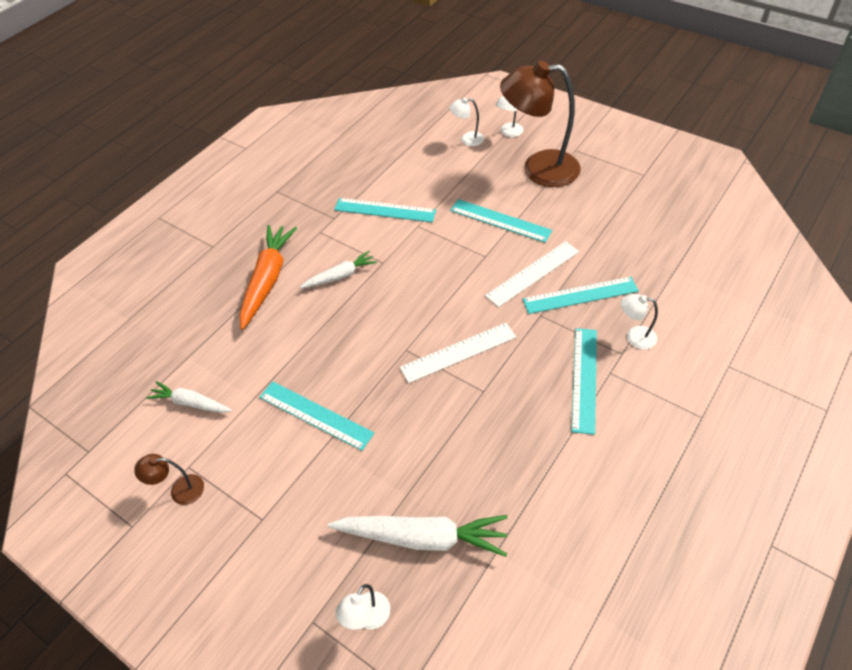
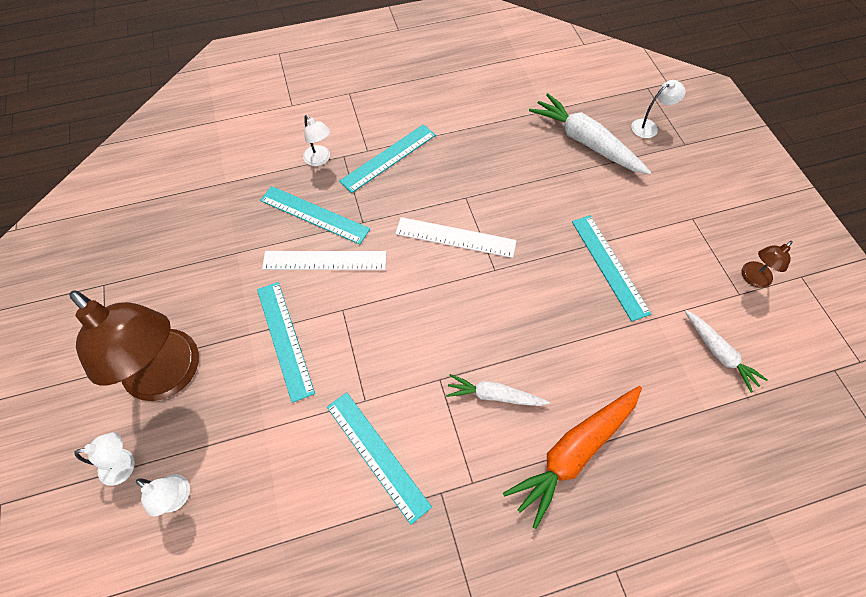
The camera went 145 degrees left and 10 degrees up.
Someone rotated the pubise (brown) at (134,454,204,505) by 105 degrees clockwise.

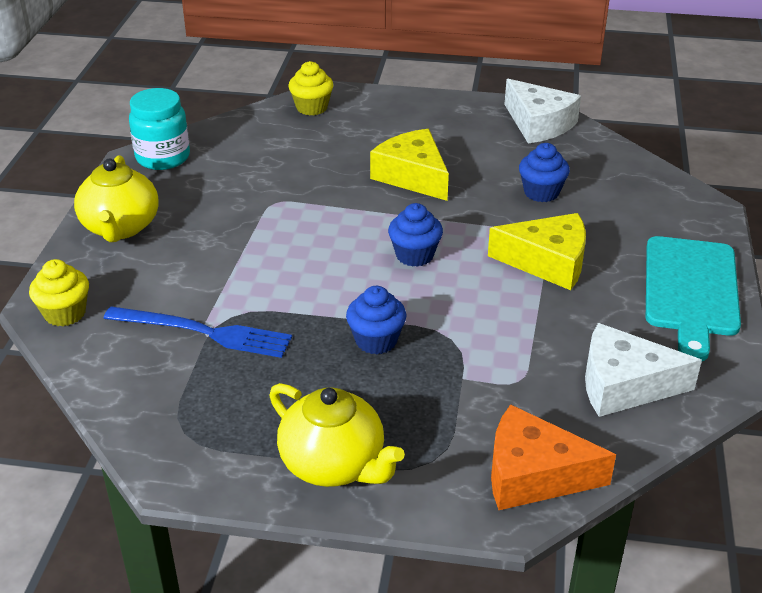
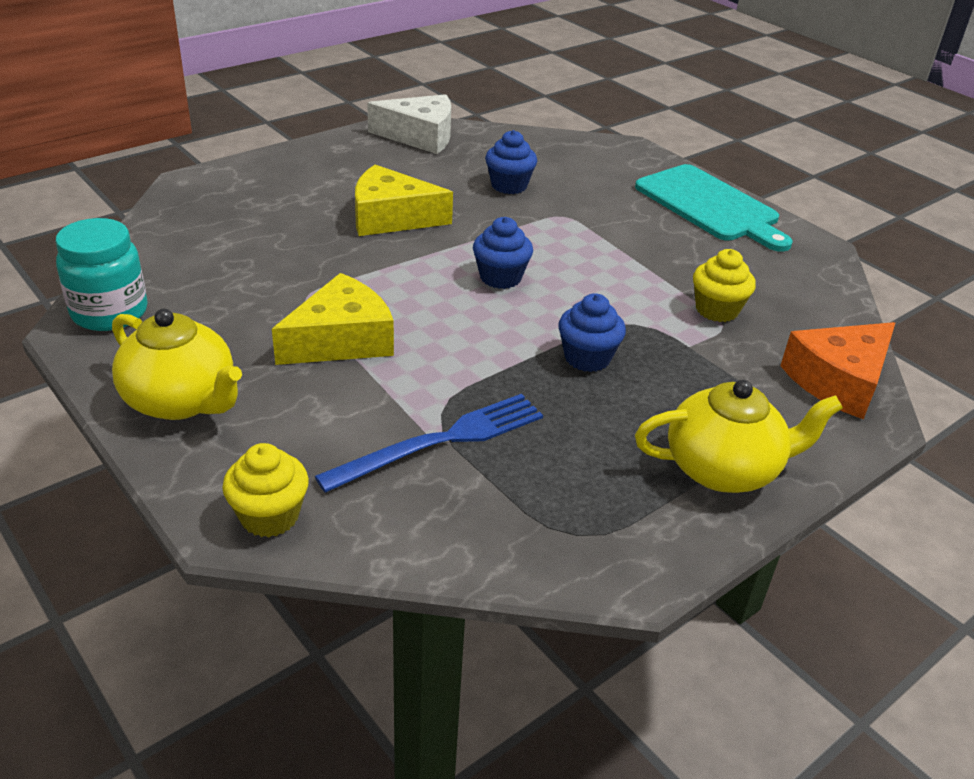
The camera went 50 degrees left and 0 degrees up.
Someone carried the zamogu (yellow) from (289,61,333,115) to (693,249,756,322).
Someone carried the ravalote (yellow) from (488,213,586,290) to (272,273,394,365).
Someone took away the ravalote (white) at (585,323,702,417).

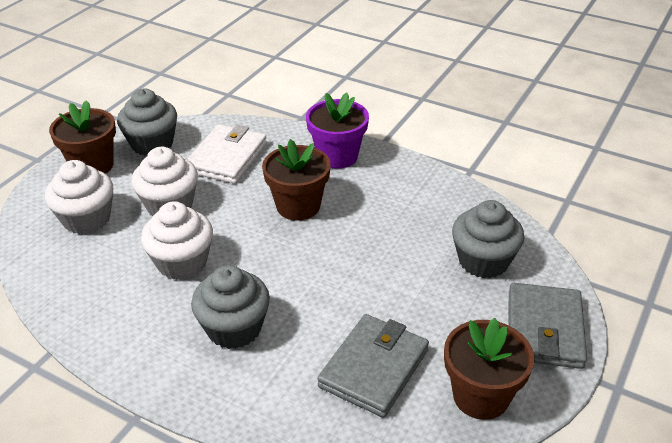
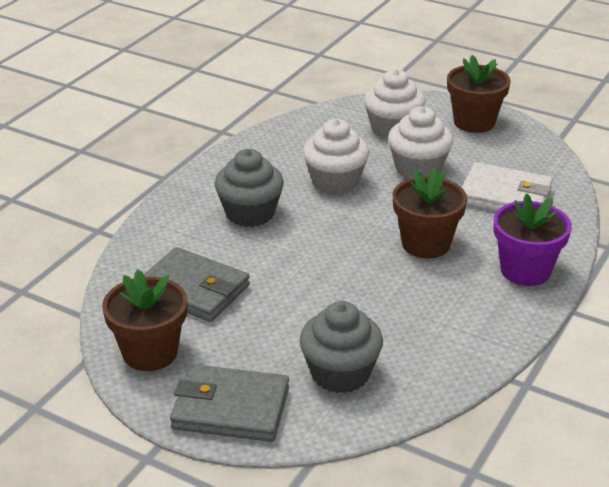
The camera went 90 degrees right and 5 degrees down.
Someone took away the zamogu (grey) at (117,88,177,156).

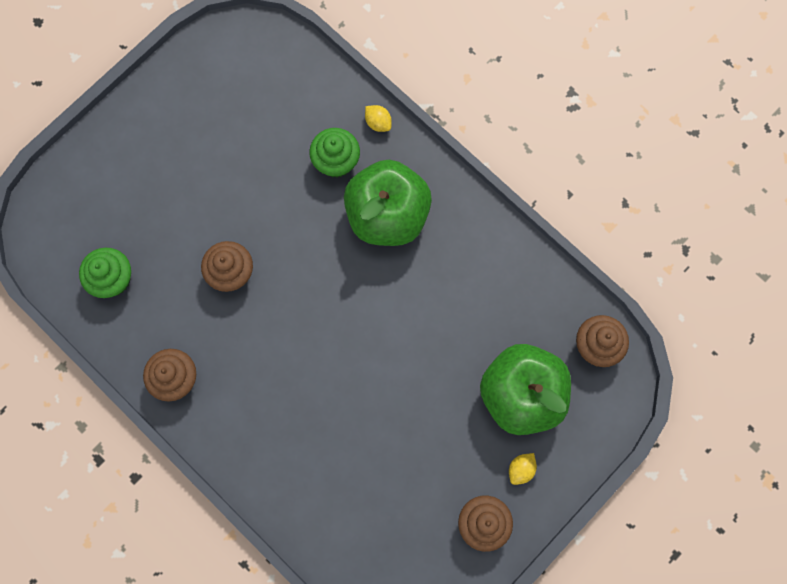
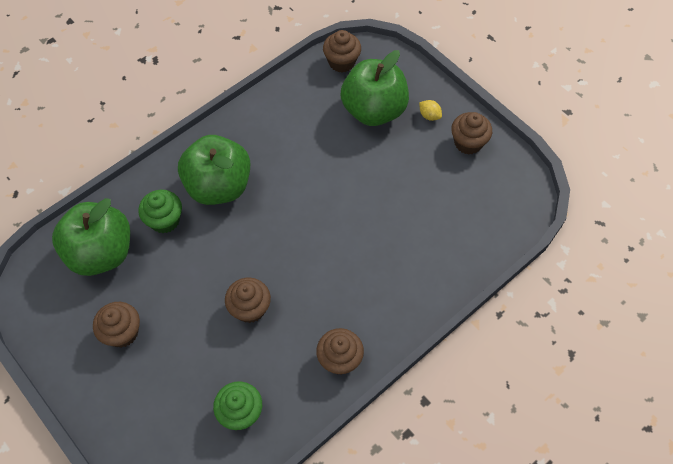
The camera went 85 degrees left and 15 degrees down.
Someone took away the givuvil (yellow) at (365,105,392,132).
Someone put down the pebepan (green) at (52,198,130,276).
Someone put down the zamogu (brown) at (93,302,140,348).

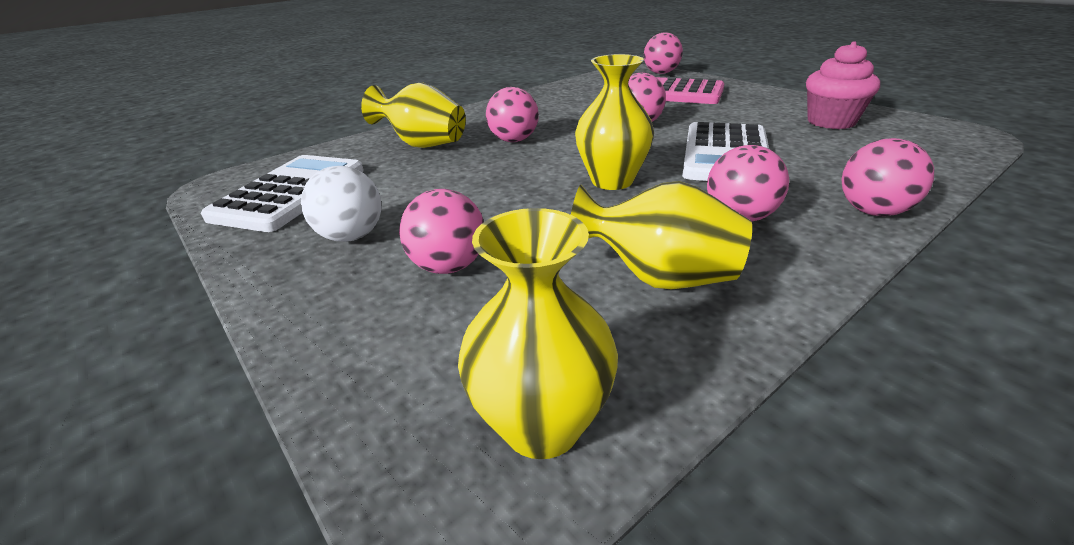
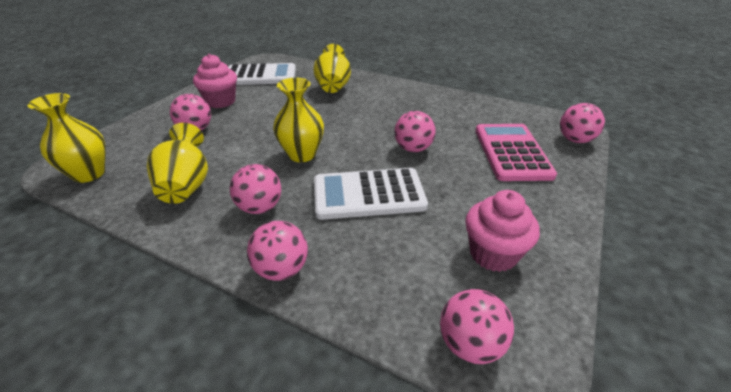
The camera went 65 degrees right and 5 degrees up.
Someone carried the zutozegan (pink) from (486,87,539,142) to (440,289,514,364).
Someone swapped the zutozegan (white) at (301,166,382,242) for the zamogu (pink) at (193,54,237,108).

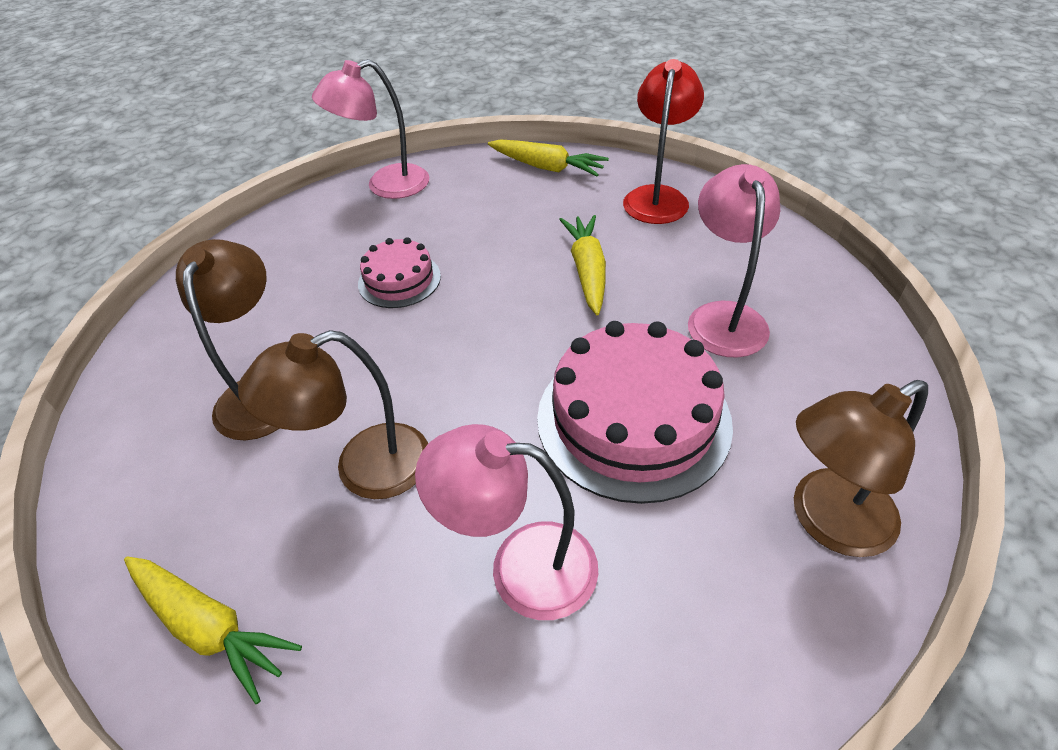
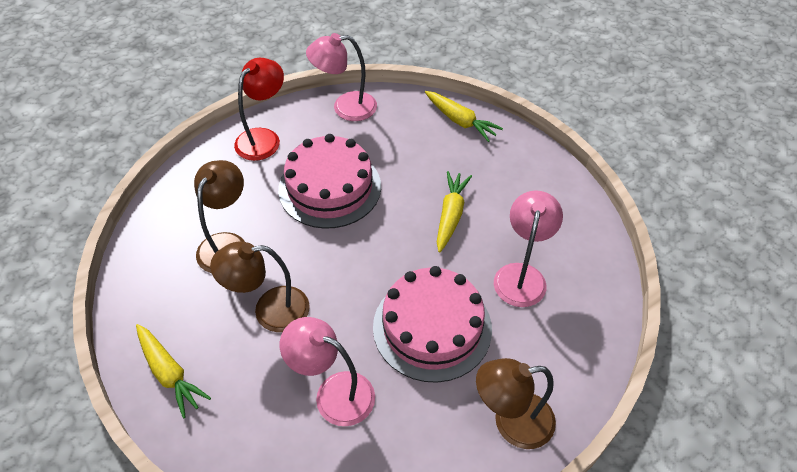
The camera went 15 degrees right and 5 degrees up.
Someone carried the pubise (red) from (623,59,704,224) to (234,58,284,161).
Someone scaled the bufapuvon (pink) at (358,237,441,308) by 1.88.

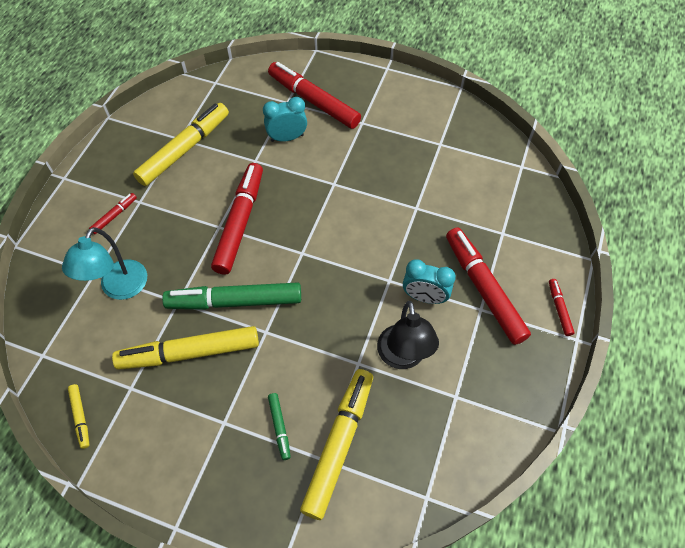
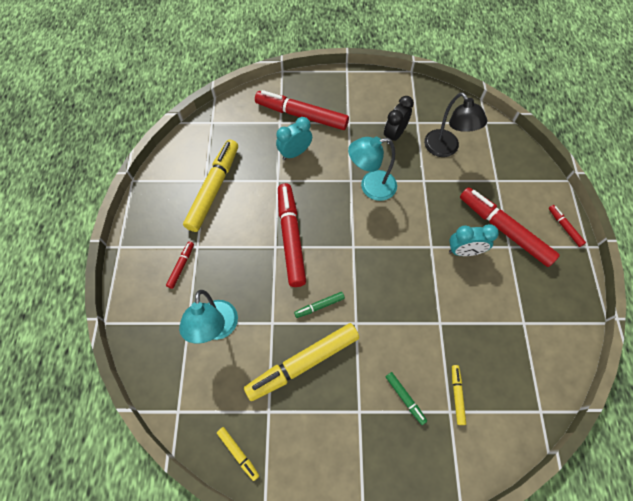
The camera went 20 degrees left and 5 degrees up.
Someone scaled the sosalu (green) at (162,282,301,310) by 0.45.
Someone carried the pubise (black) from (377,301,439,369) to (424,92,487,157).
Someone scaled the sosalu (yellow) at (300,369,373,520) by 0.45.
Someone put down the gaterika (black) at (384,96,414,144).
Someone put down the pubise (turquoise) at (348,137,397,201).

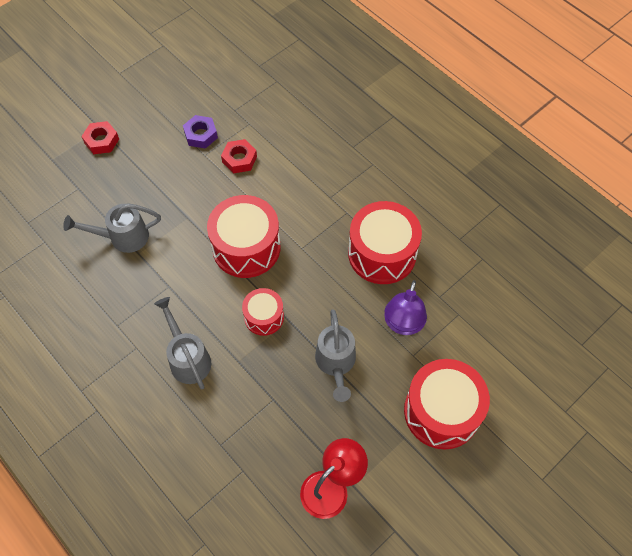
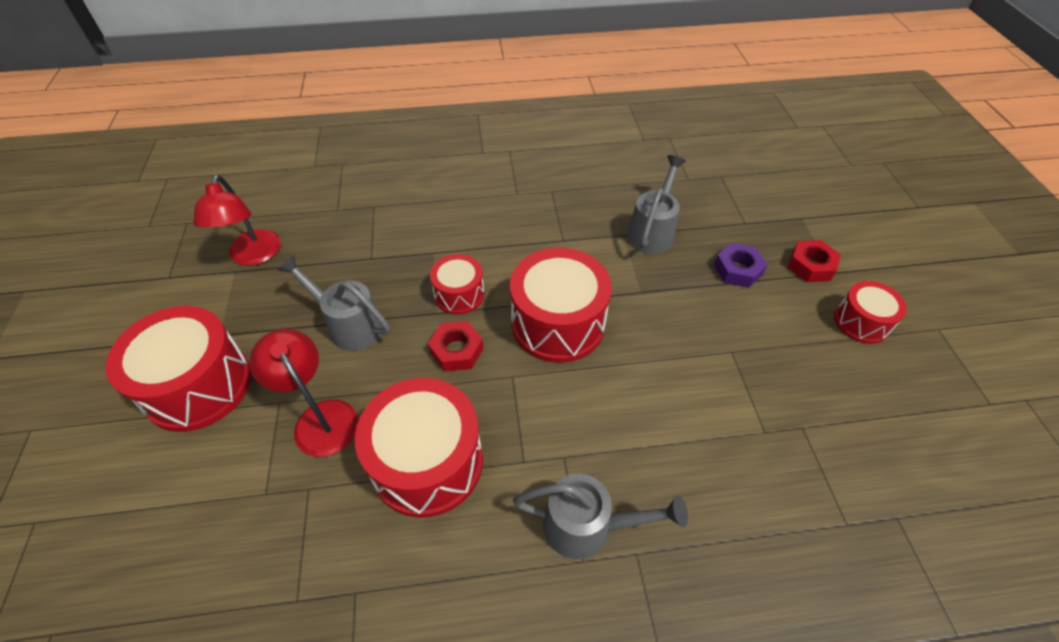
The camera went 125 degrees right and 10 degrees down.
Someone carried the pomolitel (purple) from (183,115,218,149) to (714,243,768,288).
Someone carried the pomolitel (red) from (221,139,257,173) to (428,321,484,372).
Someone repainted the pubise (purple) at (384,280,427,335), which became the pubise (red) at (249,329,358,457).
Someone carried the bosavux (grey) from (154,297,211,389) to (513,474,688,559).
Someone put down the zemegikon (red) at (834,281,907,344).

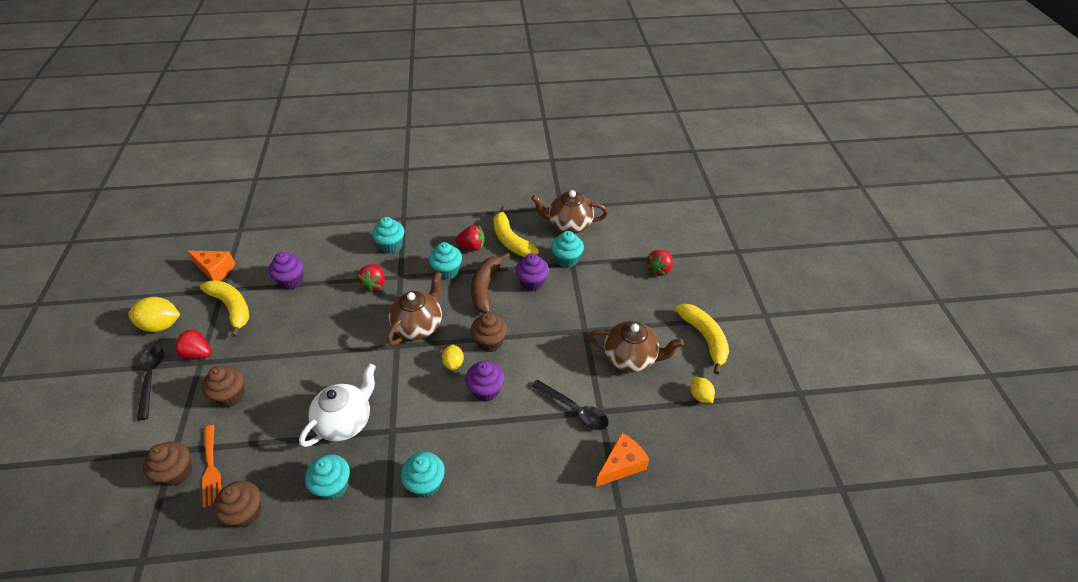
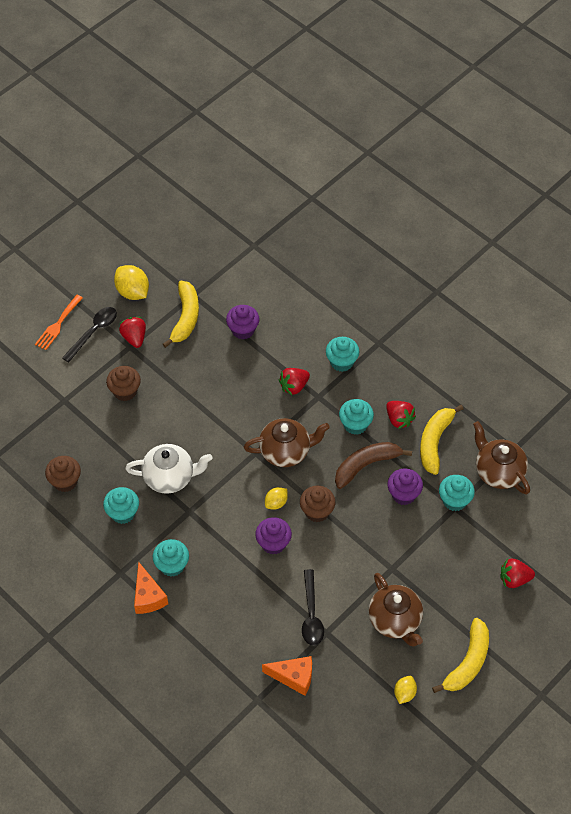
The camera went 50 degrees right and 10 degrees up.
Someone carried the ravalote (orange) from (187,250,236,281) to (134,561,168,614).
Someone carried the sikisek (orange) from (202,425,221,508) to (35,295,83,350).
Someone took away the zamogu (brown) at (143,441,192,486).

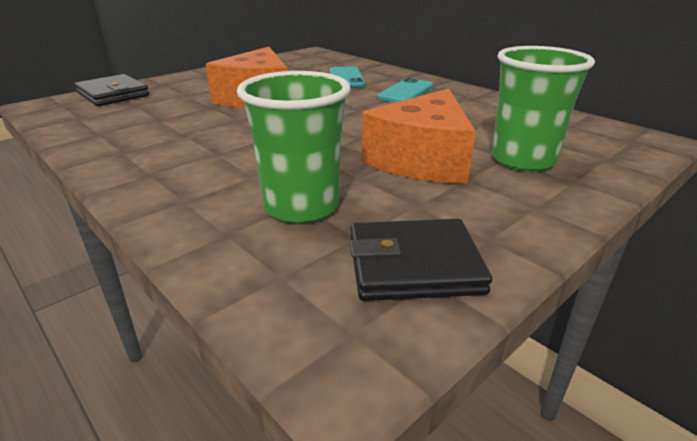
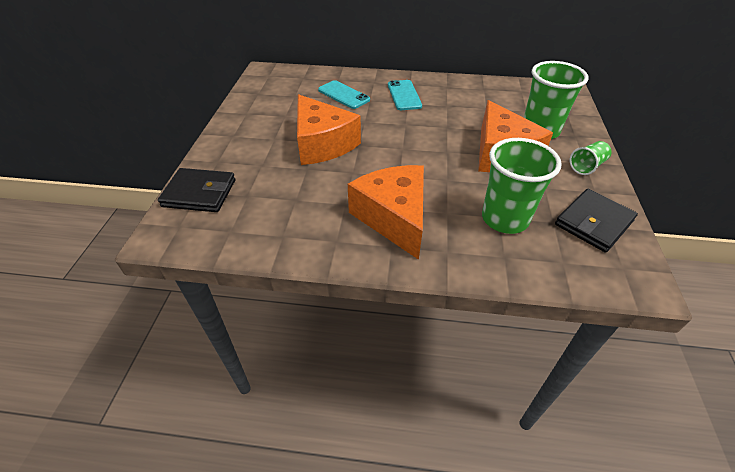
The camera went 40 degrees left and 15 degrees up.
Someone put down the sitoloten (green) at (570,141,612,175).
Someone put down the ravalote (orange) at (348,165,424,260).

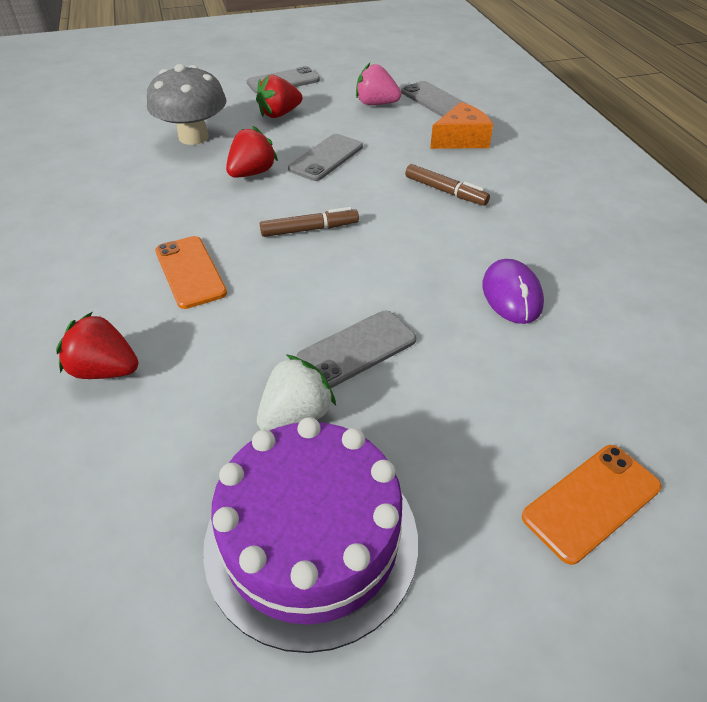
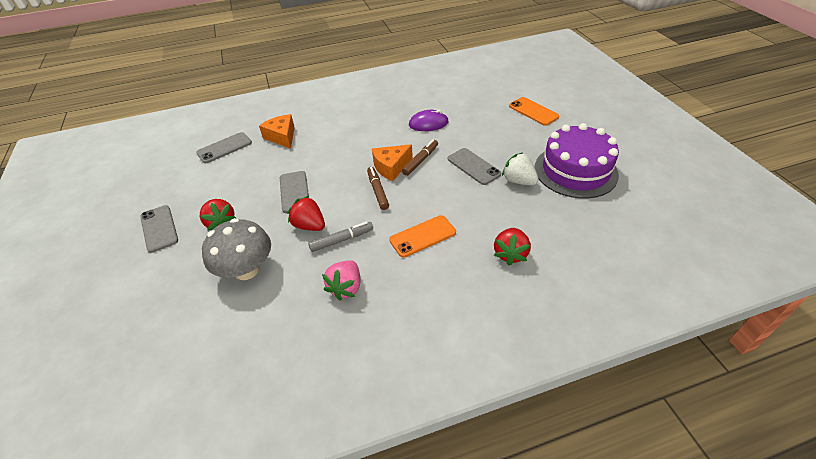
The camera went 90 degrees left and 0 degrees up.
Someone carried the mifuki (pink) from (356,63,401,105) to (322,260,360,301).
Someone rotated the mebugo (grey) at (288,134,363,181) by 45 degrees clockwise.
Someone carried the sosalu (brown) from (405,164,490,206) to (402,140,438,176).
Someone put down the ravalote (orange) at (372,144,413,181).
Someone put down the sosalu (grey) at (308,221,373,252).

